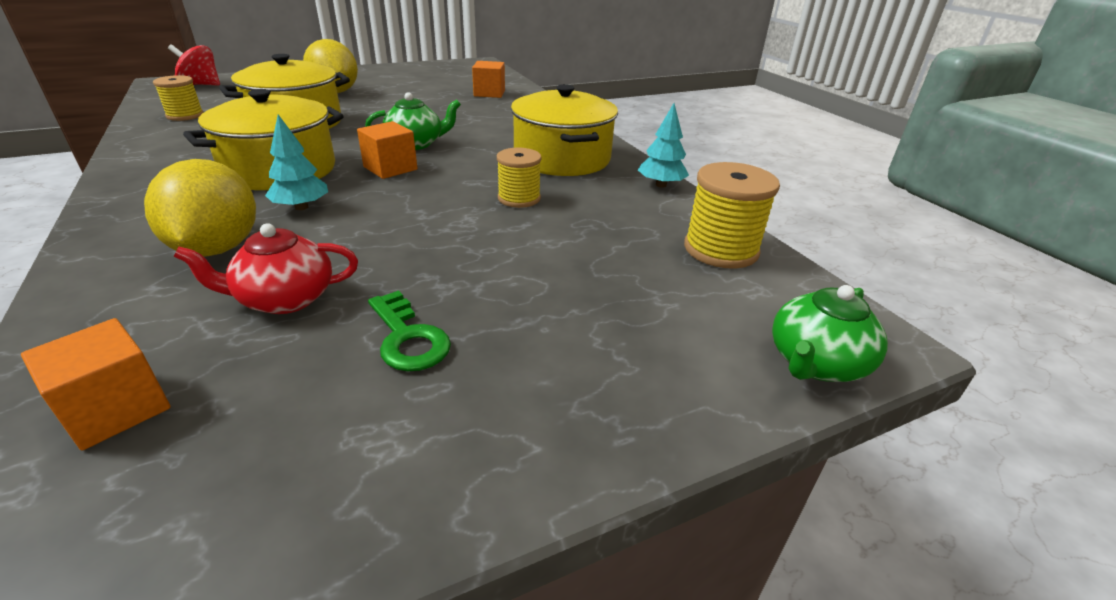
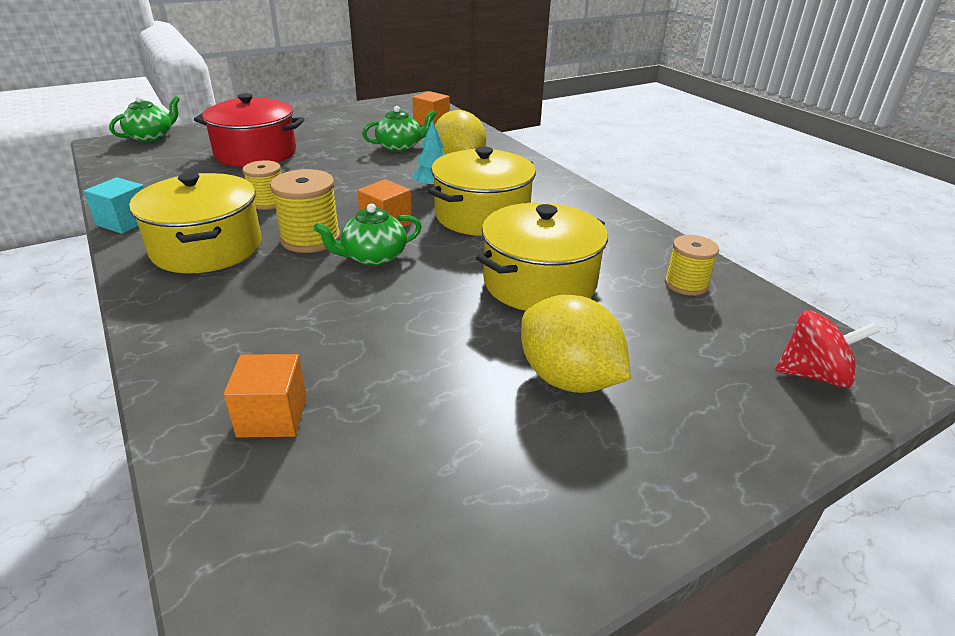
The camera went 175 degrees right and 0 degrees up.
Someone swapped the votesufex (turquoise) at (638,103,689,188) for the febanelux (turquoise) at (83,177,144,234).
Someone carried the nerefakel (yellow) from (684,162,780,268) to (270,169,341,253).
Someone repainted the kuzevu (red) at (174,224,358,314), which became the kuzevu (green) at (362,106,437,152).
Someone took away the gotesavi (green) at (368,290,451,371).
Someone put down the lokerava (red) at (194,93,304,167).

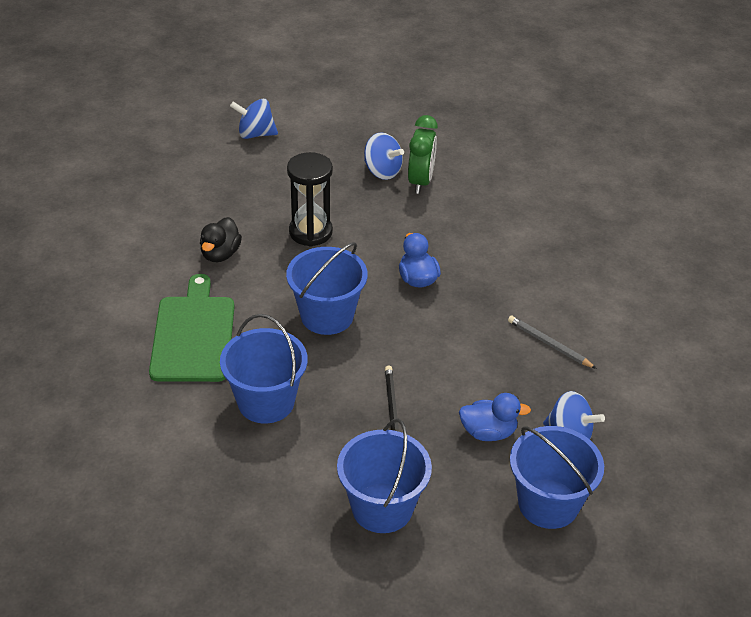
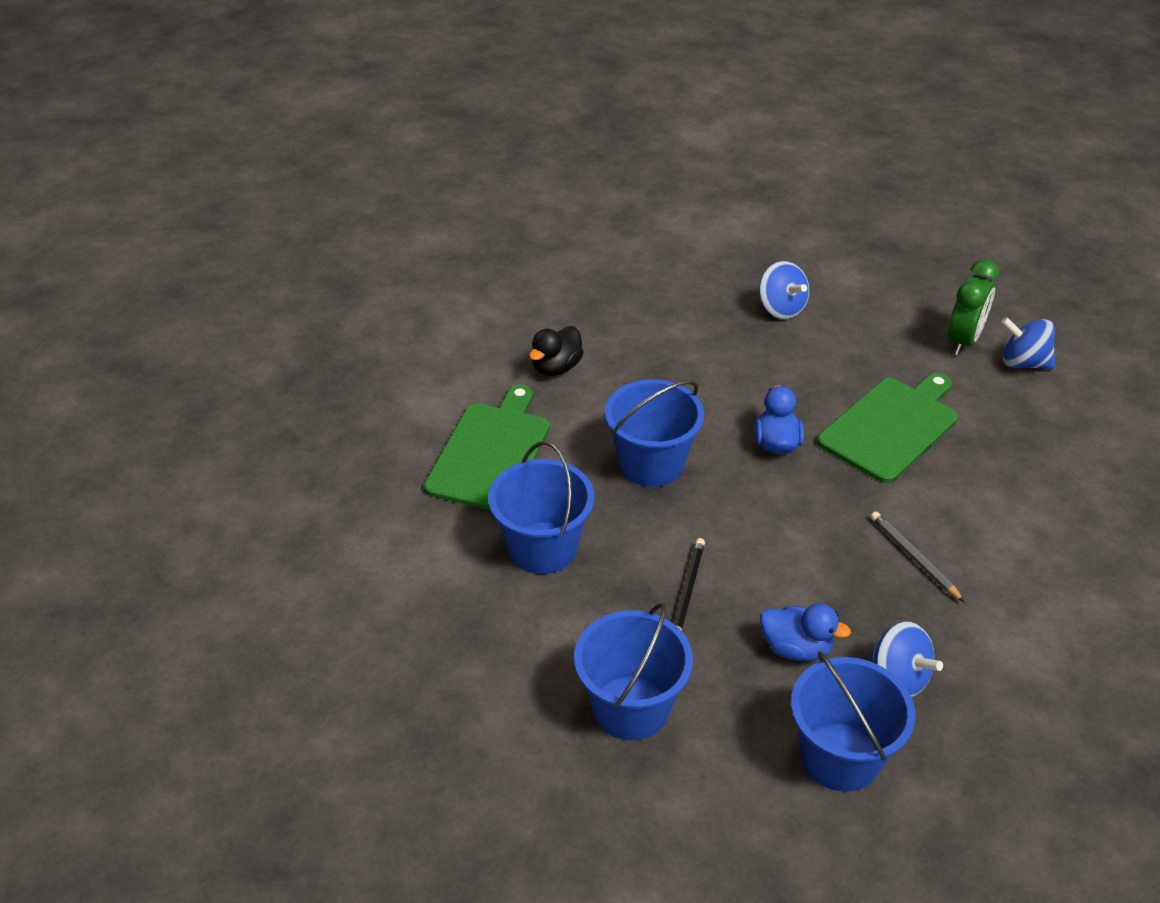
The camera went 20 degrees right and 0 degrees up.
Someone carried the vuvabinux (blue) from (230,99,278,139) to (1001,317,1055,369).
Someone carried the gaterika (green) from (408,115,438,194) to (948,260,999,355).
Someone took away the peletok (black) at (287,152,333,247).
Someone put down the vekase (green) at (817,373,958,483).

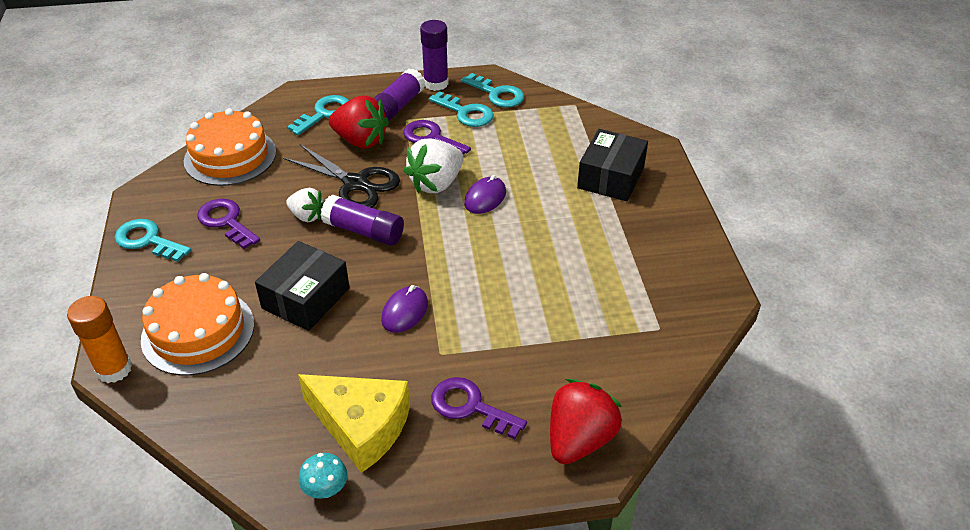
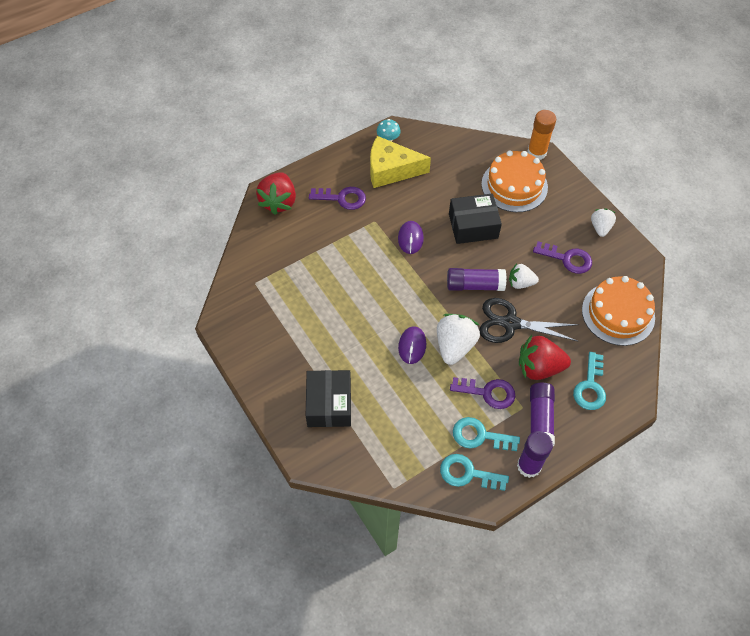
The camera went 155 degrees right and 15 degrees up.
Someone swapped the gotesavi (turquoise) at (115,219,191,262) for the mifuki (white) at (591,208,616,237).
Someone rotated the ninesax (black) at (255,241,350,331) by 75 degrees clockwise.

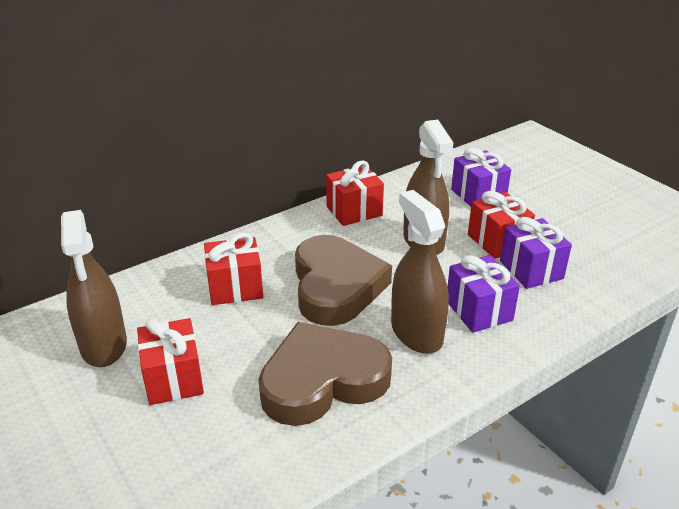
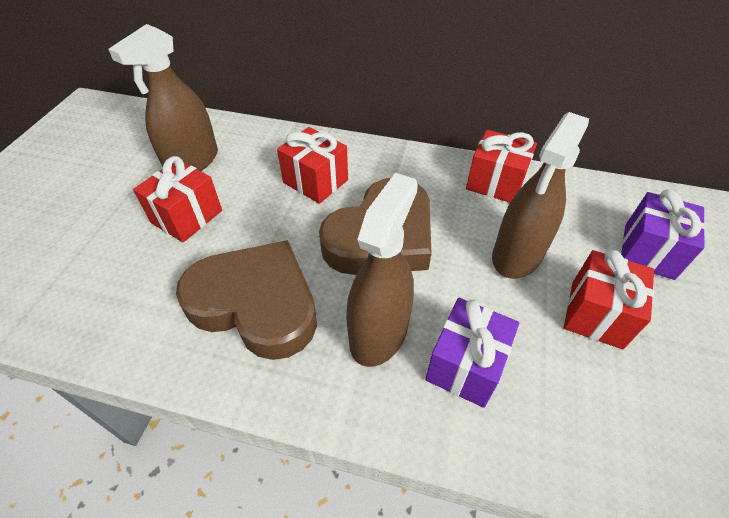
The camera went 50 degrees right and 15 degrees up.
Someone took away the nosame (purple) at (500,217,572,289).

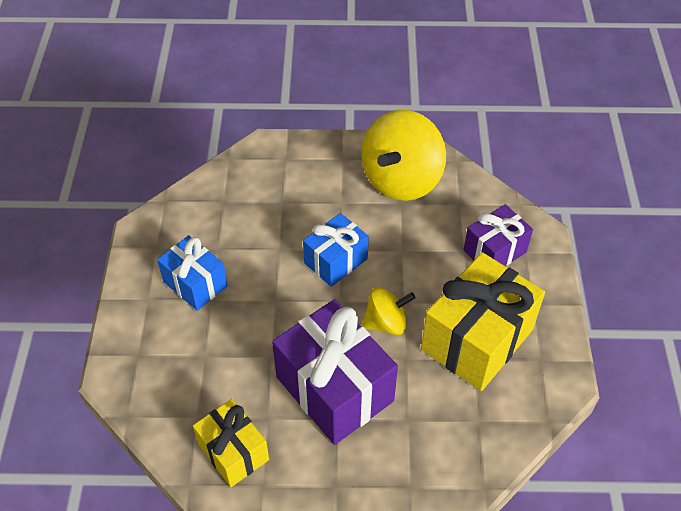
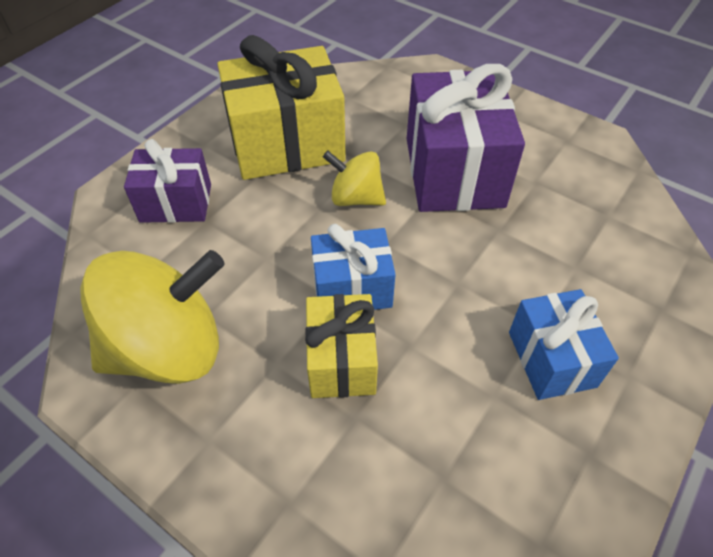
The camera went 145 degrees left and 0 degrees up.
Someone carried the nosame (yellow) from (193,399,269,487) to (305,294,378,398).

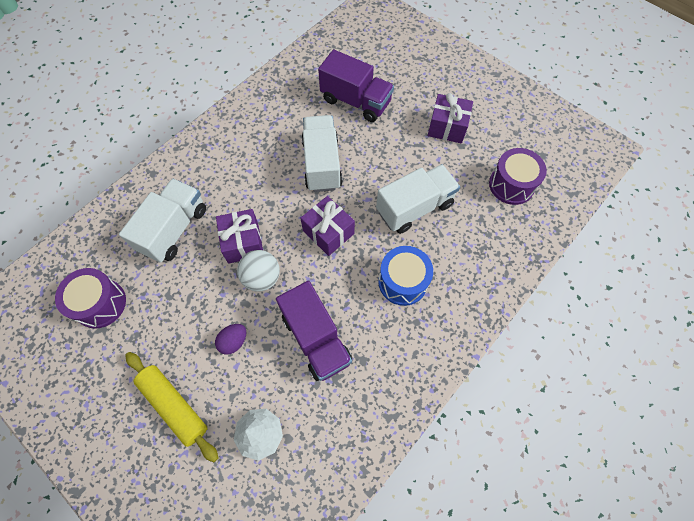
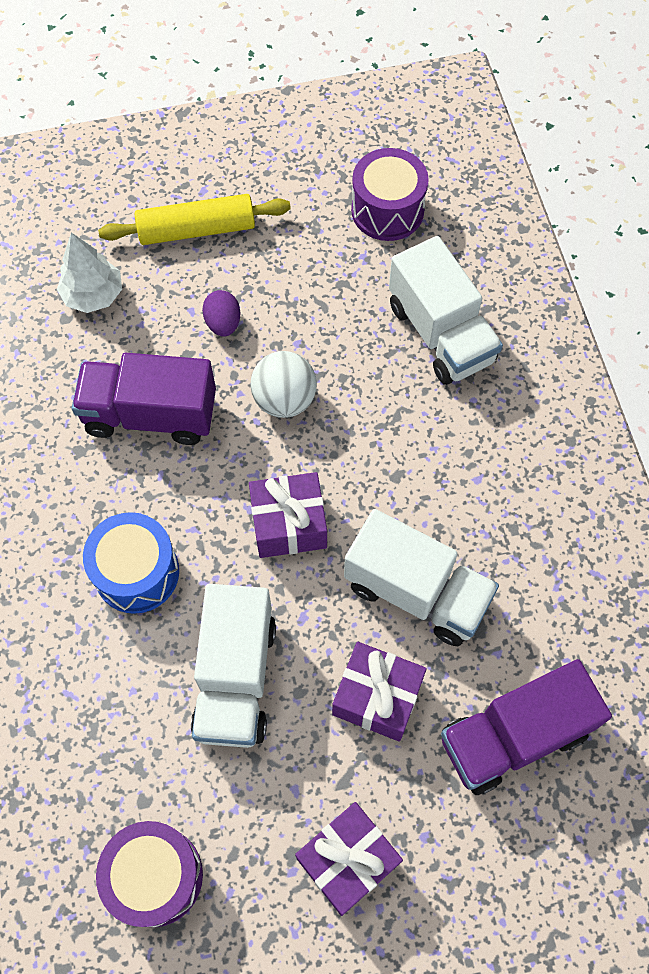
The camera went 125 degrees right and 0 degrees up.
Someone carried the nosame (purple) from (216,209,263,264) to (332,642,427,742).

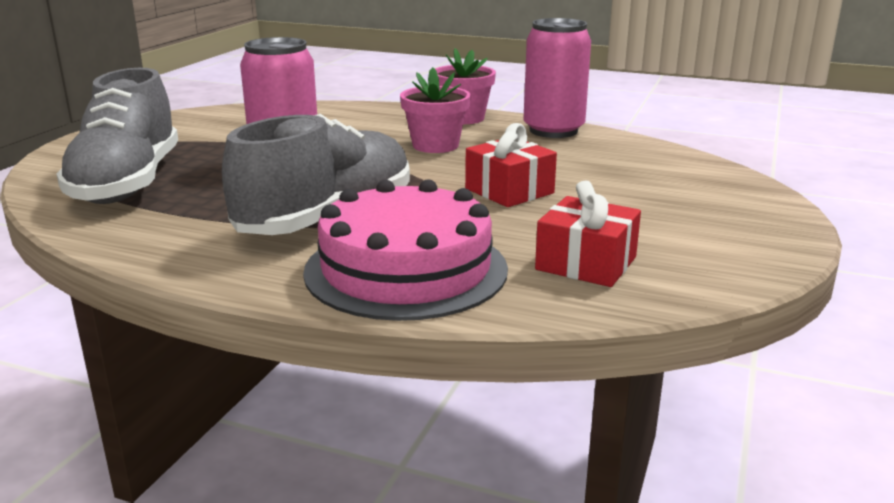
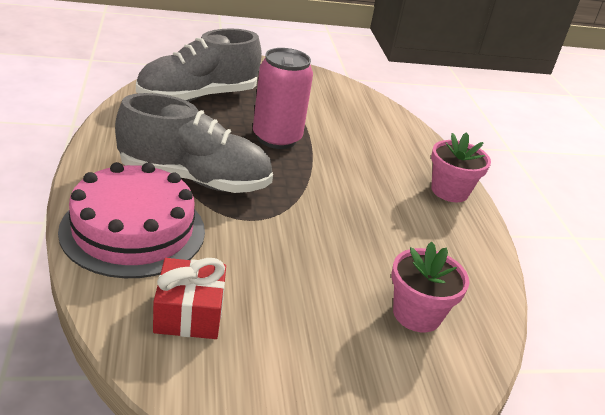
The camera went 55 degrees right and 10 degrees up.
Someone took away the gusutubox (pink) at (523,18,591,138).
Someone carried the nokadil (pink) from (400,67,471,153) to (392,241,469,332).
Someone took away the nosame (red) at (465,123,557,207).

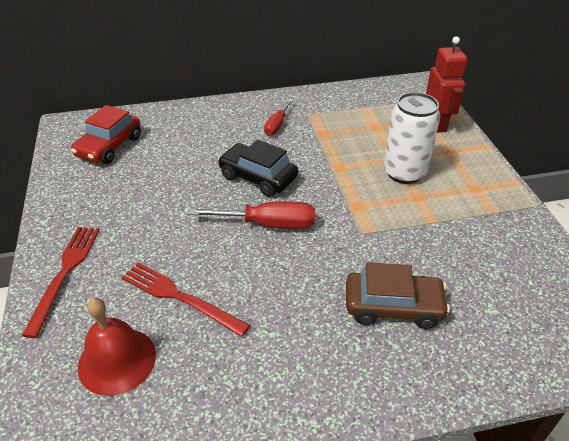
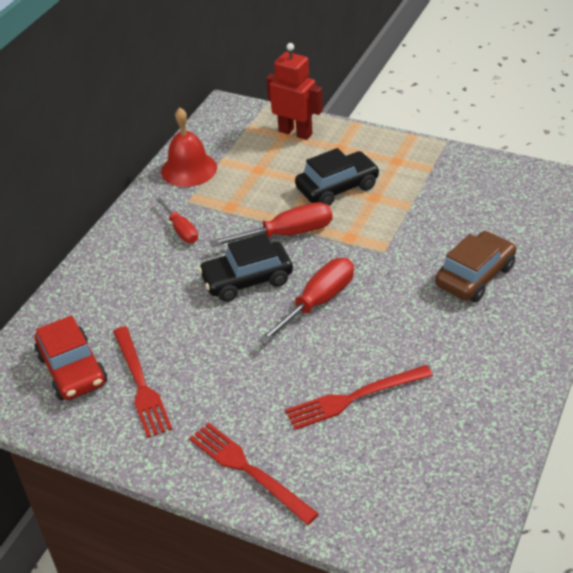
The camera went 50 degrees left and 0 degrees up.
Someone swapped the gusutubox (white) at (384,92,440,184) for the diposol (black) at (295,148,380,206).
Someone carried the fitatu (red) from (78,298,156,396) to (161,108,217,187).
Someone put down the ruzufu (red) at (210,202,332,247).
Someone put down the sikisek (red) at (113,326,173,438).

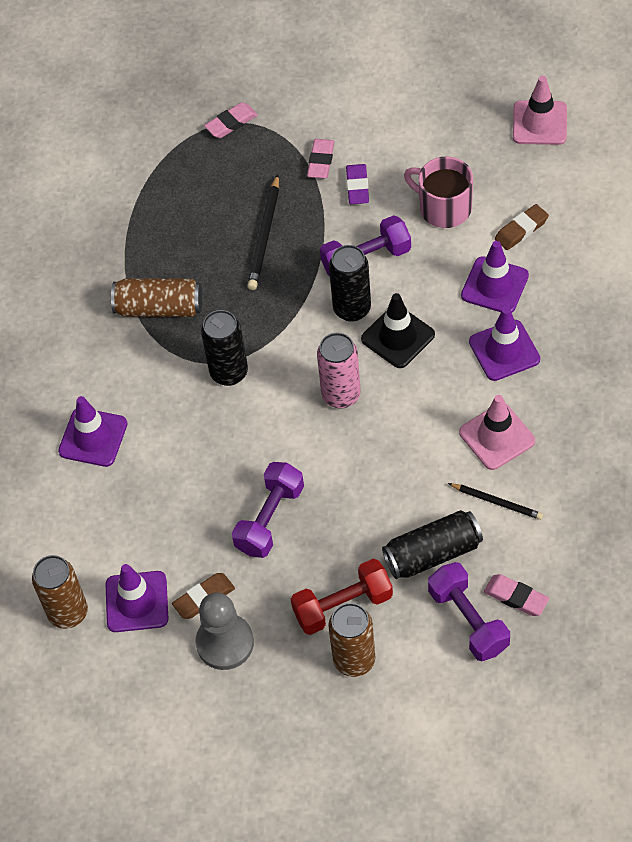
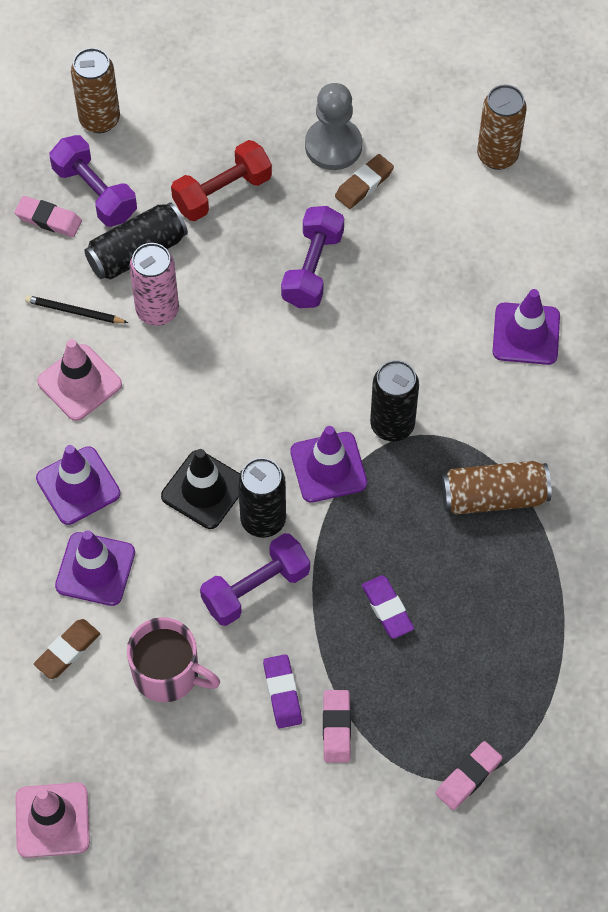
The camera went 165 degrees right and 5 degrees up.
Someone swapped the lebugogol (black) at (247,174,279,290) for the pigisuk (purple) at (362,575,414,639).
Someone carried the gusutubox (pink) from (317,333,361,409) to (129,243,179,326).
Someone carried the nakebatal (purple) from (105,564,169,632) to (290,426,367,503).
Someone carried the gusutubox (brown) from (328,603,375,677) to (71,48,120,133).

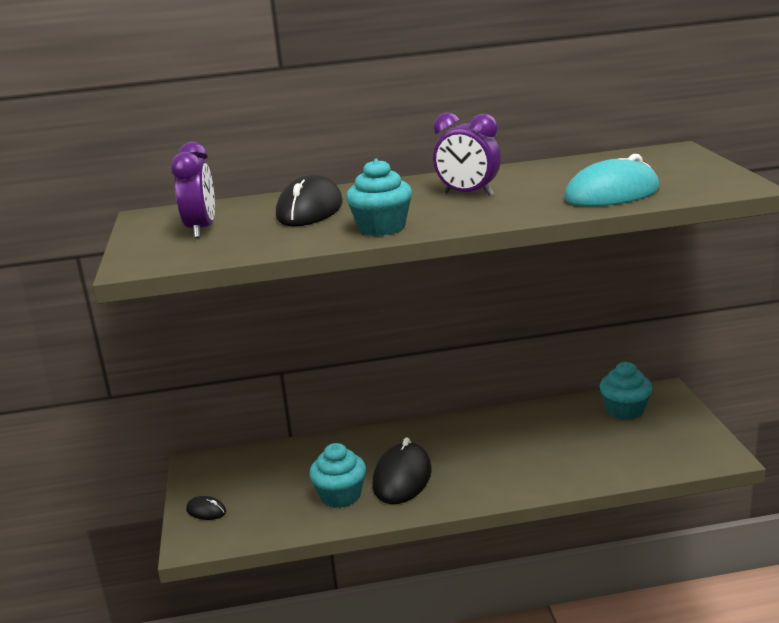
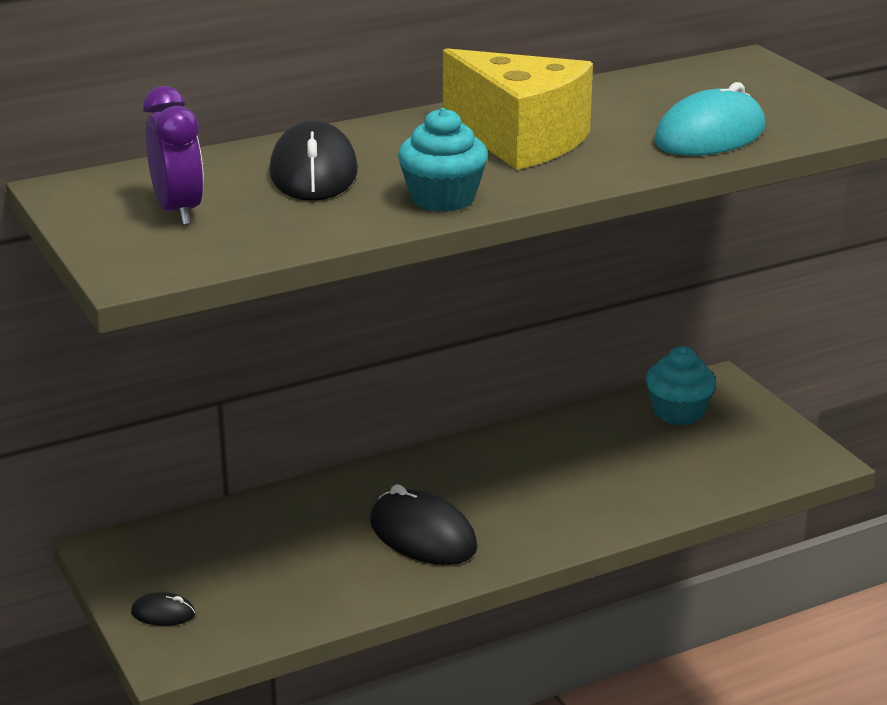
The camera went 20 degrees left and 5 degrees up.
Someone swapped the gaterika (purple) at (433,113,501,196) for the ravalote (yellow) at (443,48,593,170).
Someone rotated the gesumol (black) at (372,437,432,504) by 45 degrees counterclockwise.
Someone took away the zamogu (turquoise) at (309,443,366,508).

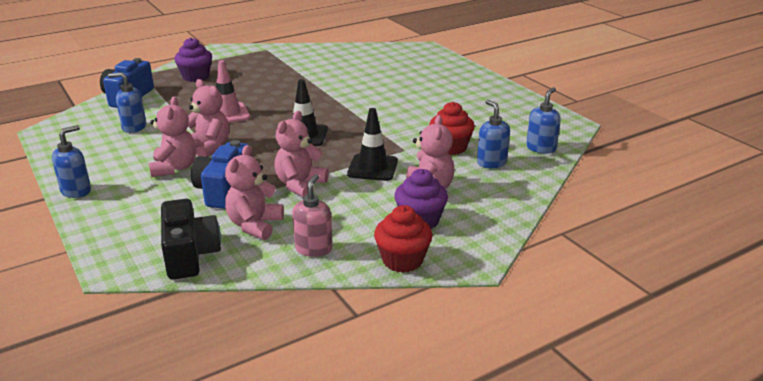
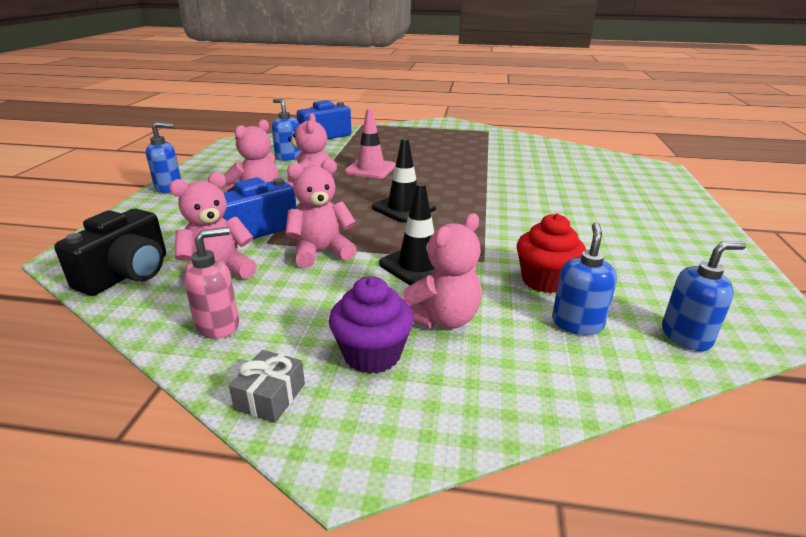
The camera went 40 degrees right and 0 degrees up.
Someone took away the zamogu (purple) at (174,37,212,82).
Someone swapped the zamogu (red) at (374,205,433,273) for the nosame (grey) at (229,350,305,423).

